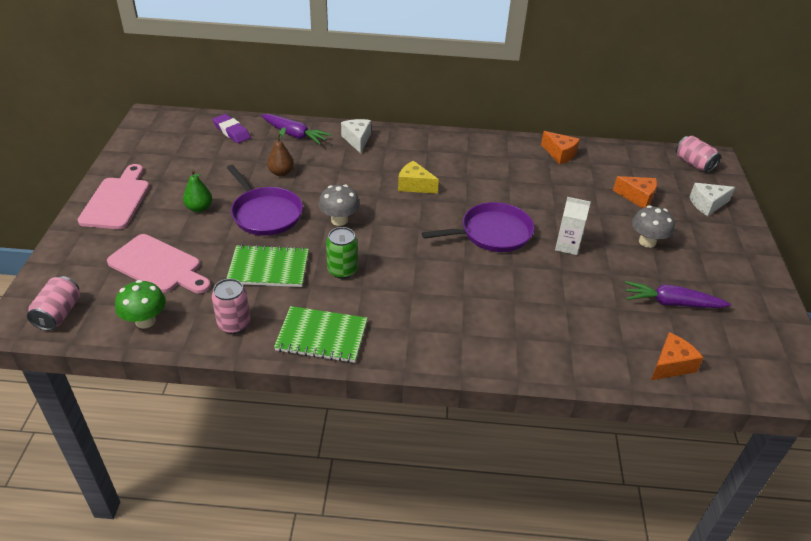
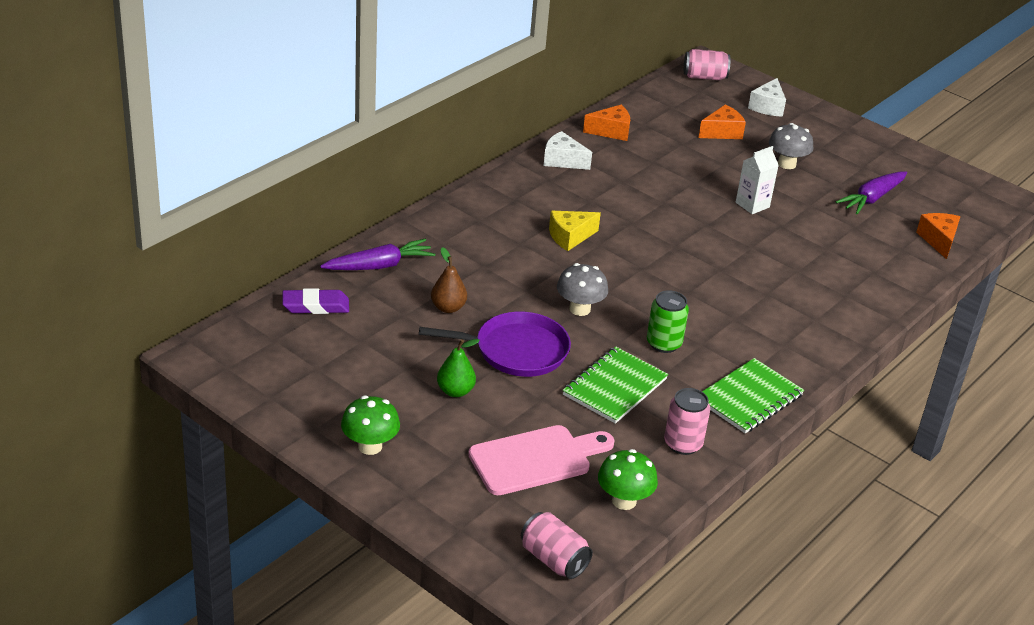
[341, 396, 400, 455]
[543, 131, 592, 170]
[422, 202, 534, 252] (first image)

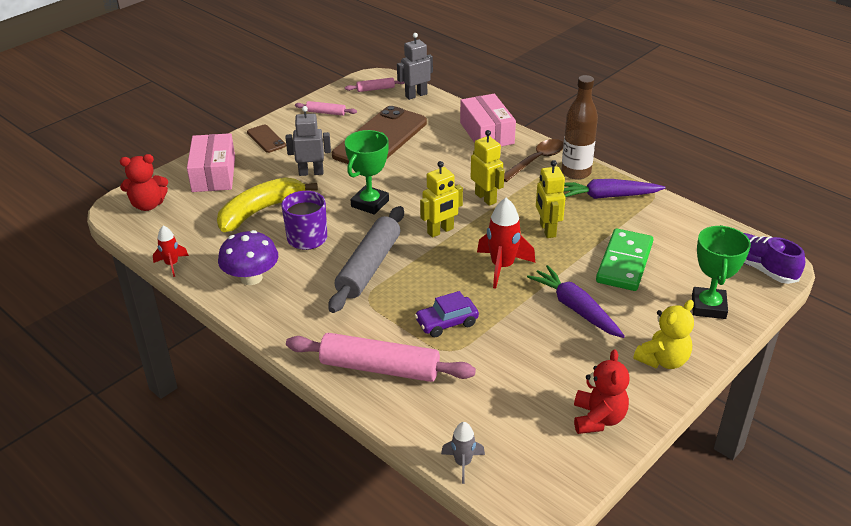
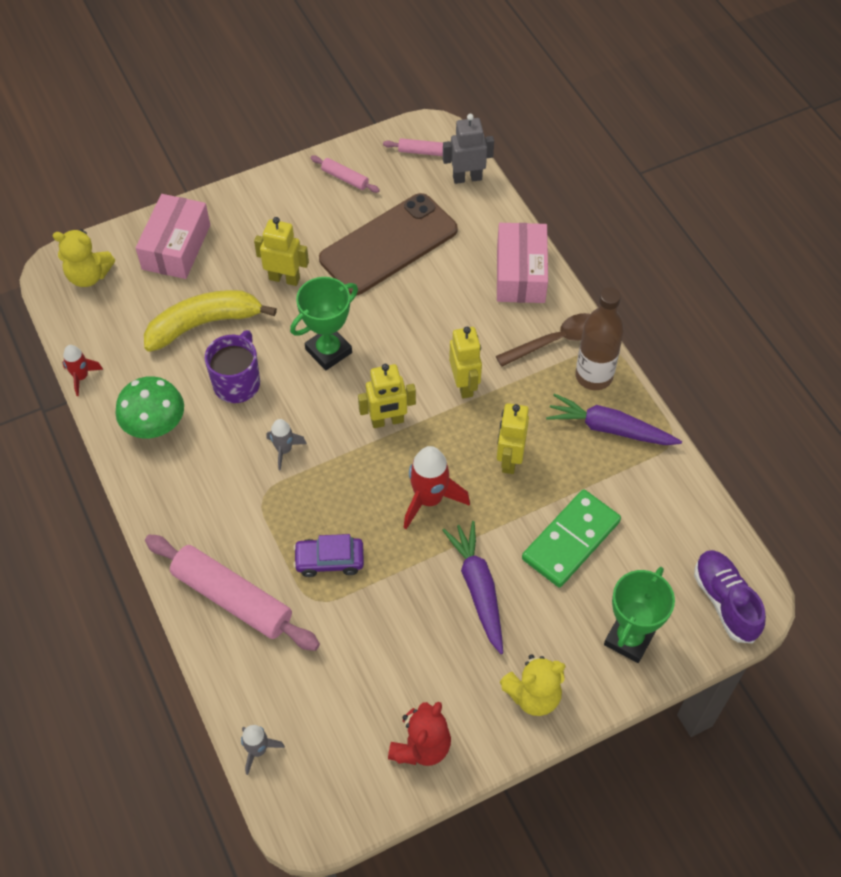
[53, 229, 115, 287]
[115, 376, 184, 439]
[254, 217, 309, 286]
[267, 419, 307, 471]
[247, 125, 286, 153] (first image)

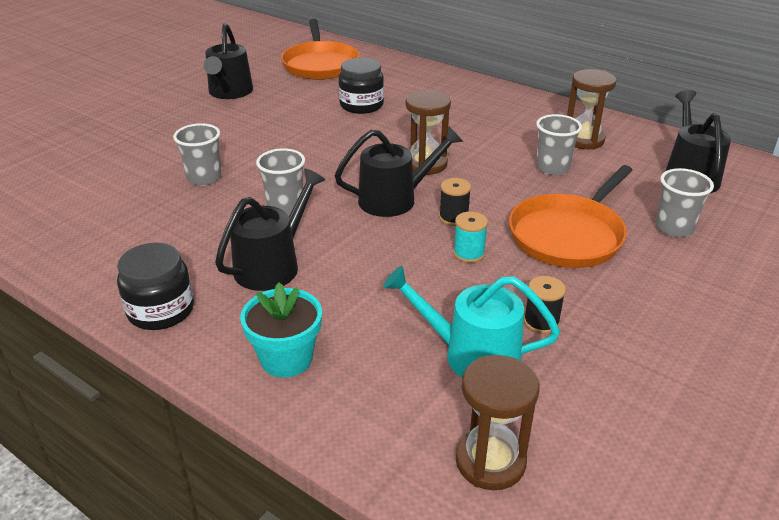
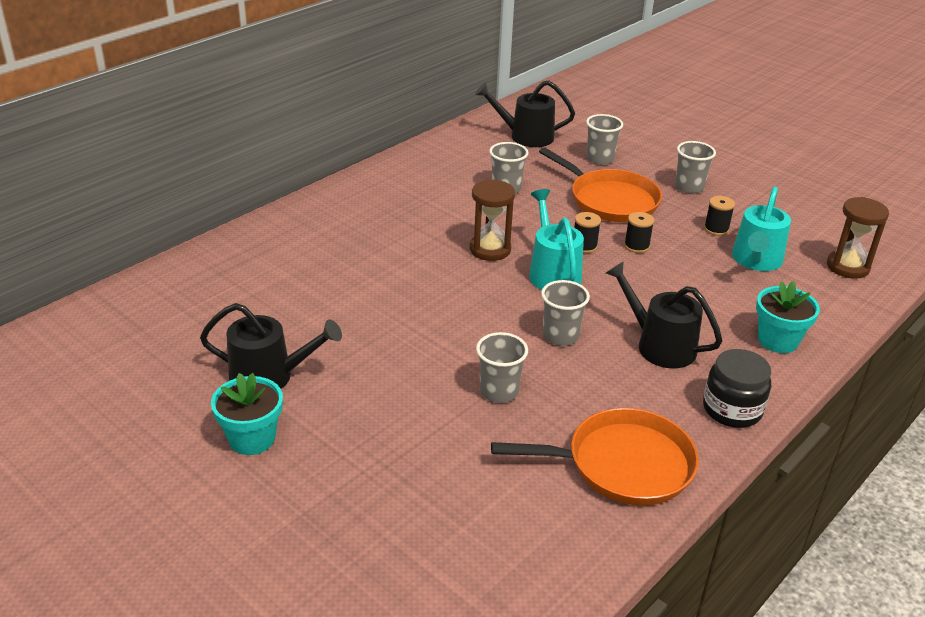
[211, 373, 283, 455]
[491, 408, 699, 506]
[529, 189, 584, 290]
[624, 212, 654, 253]
[675, 141, 716, 194]
[339, 58, 384, 114] (first image)
[567, 69, 617, 150] (first image)

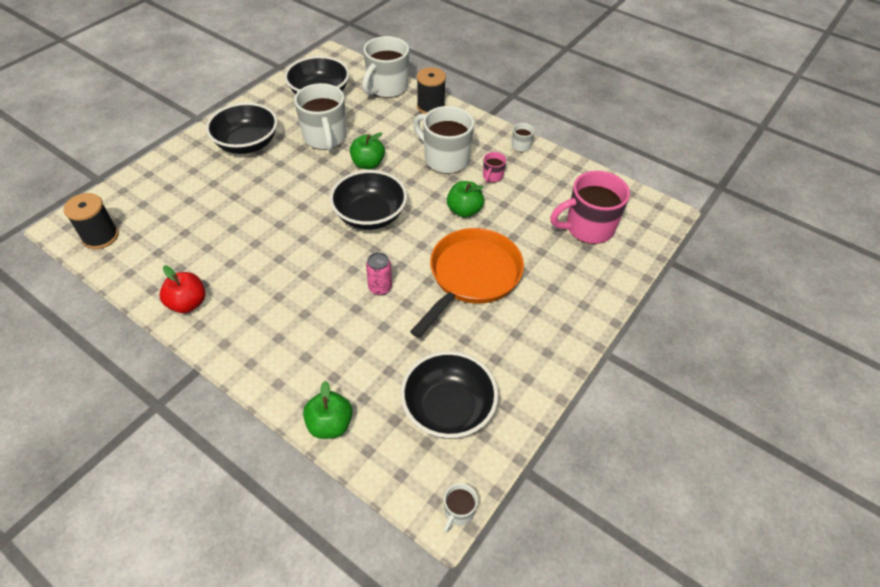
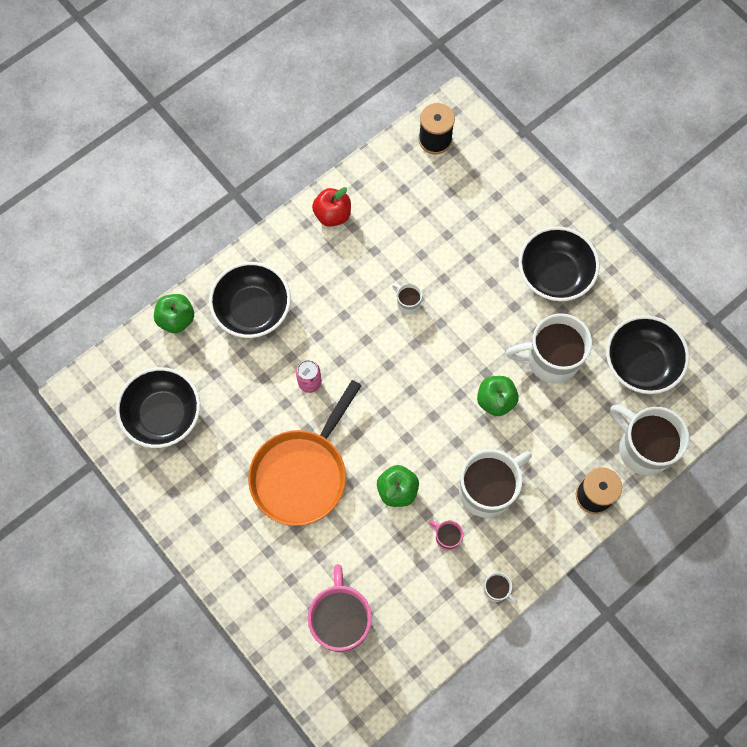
[209, 262, 291, 338]
[248, 380, 362, 526]
[392, 283, 422, 314]

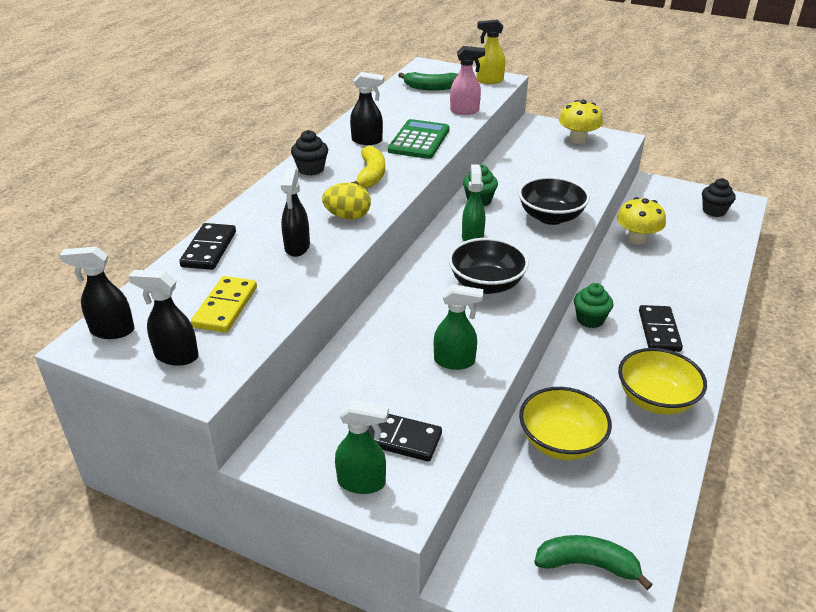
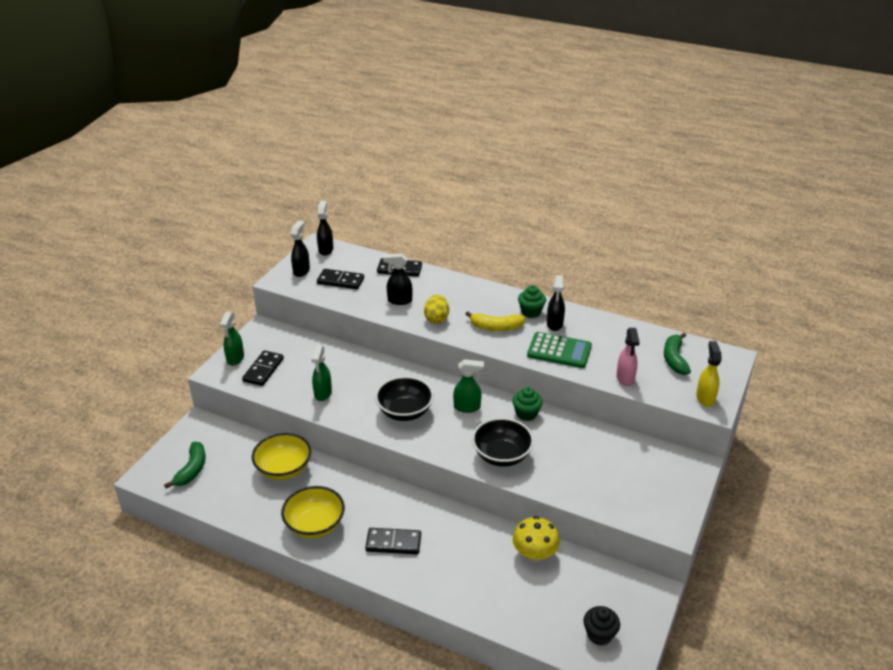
[317, 269, 364, 289]
[518, 285, 546, 318]
[291, 130, 328, 176] (first image)
[559, 100, 603, 144] (first image)

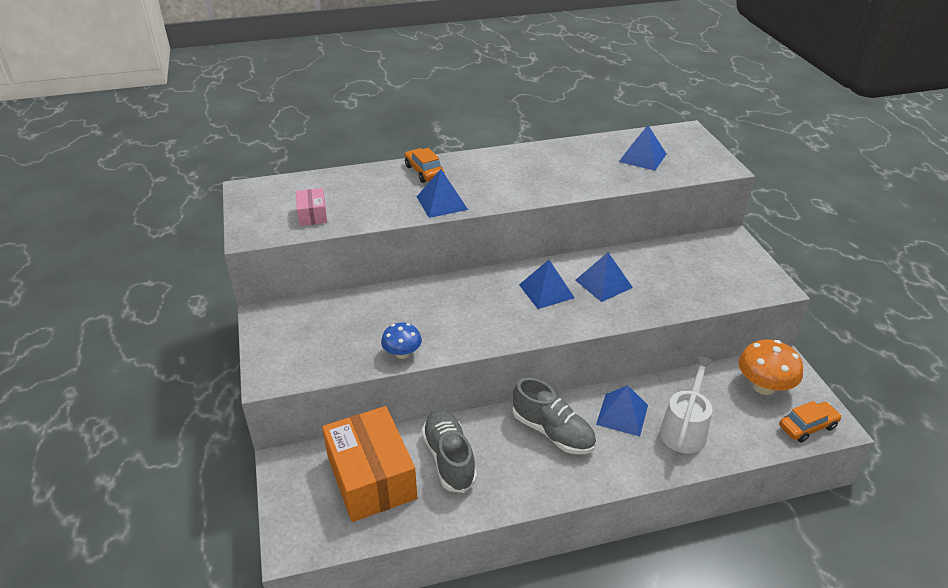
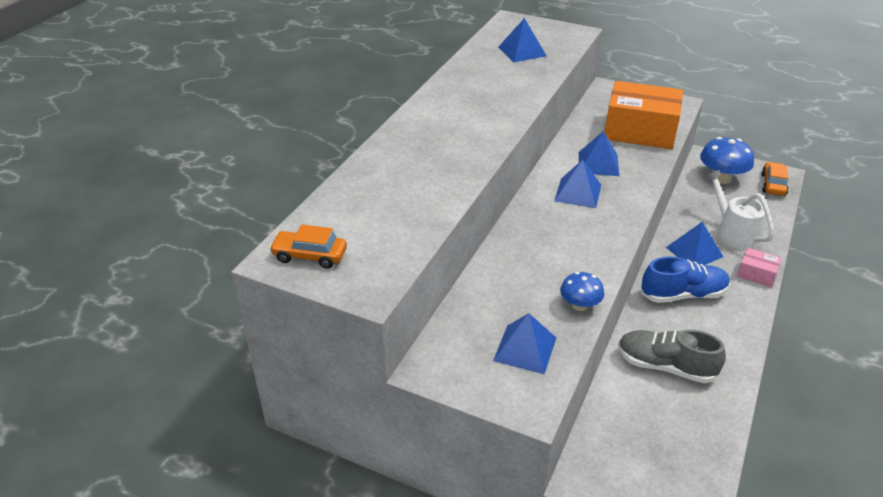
[269, 224, 347, 269]
[493, 313, 556, 374]
[605, 81, 683, 149]
[641, 256, 730, 303]
[700, 137, 754, 184]
[737, 247, 782, 288]

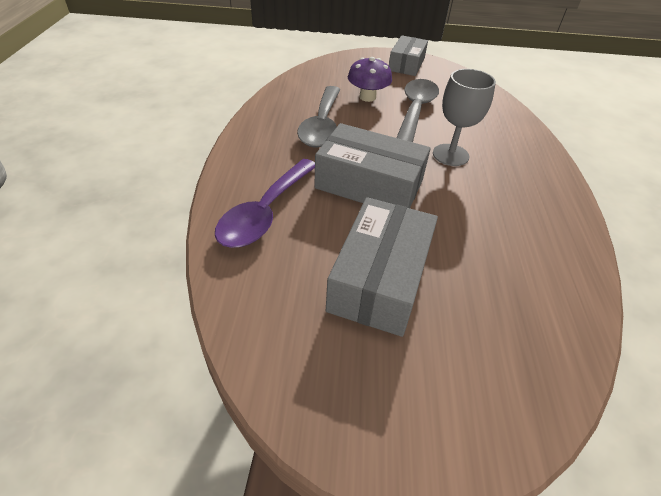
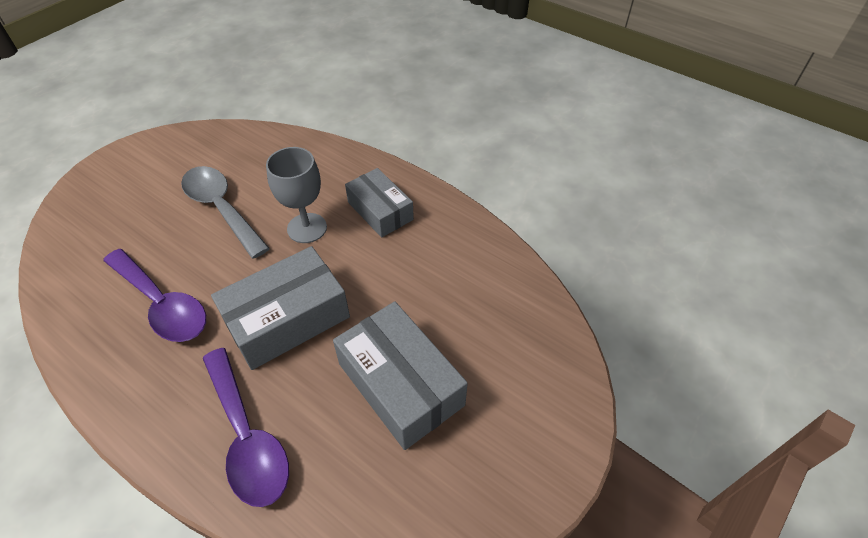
[103, 249, 206, 342]
[345, 168, 414, 238]
[348, 57, 392, 102] (first image)

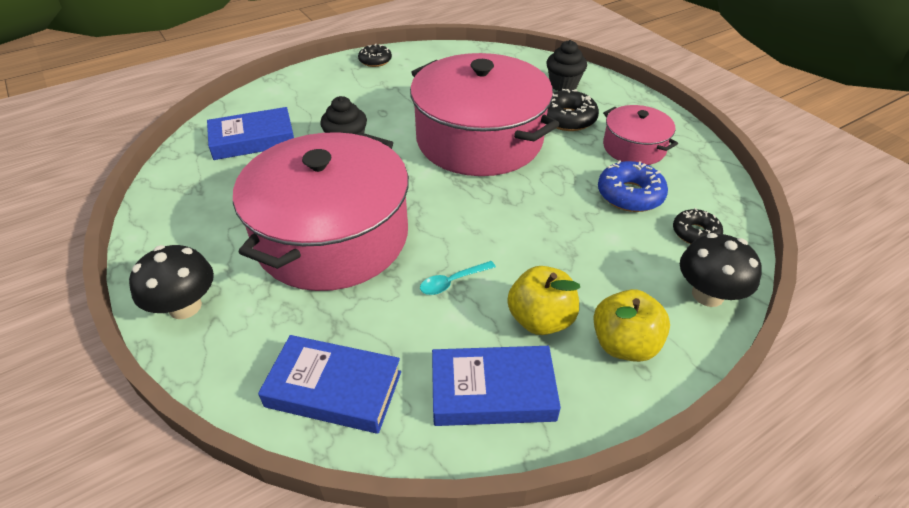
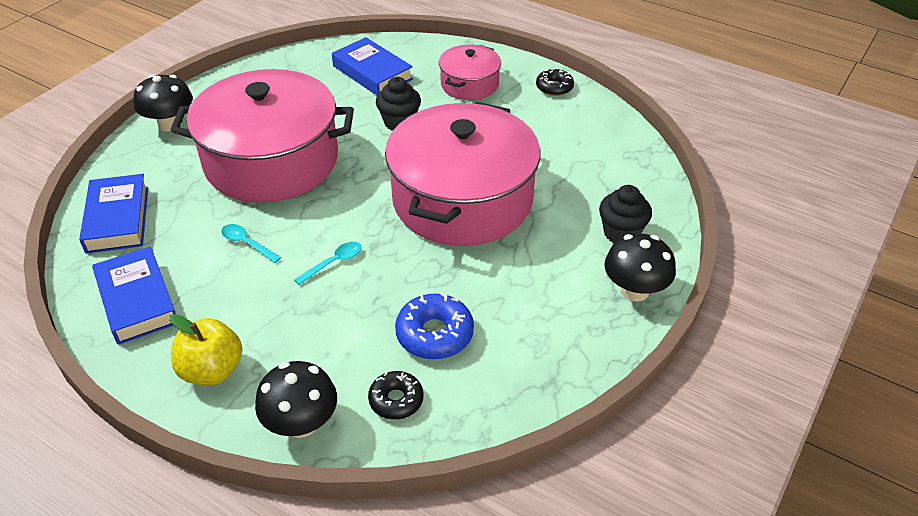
[294, 242, 362, 285]
[439, 45, 501, 100]
[604, 233, 676, 301]
[507, 266, 580, 335] (first image)
[547, 89, 599, 131] (first image)

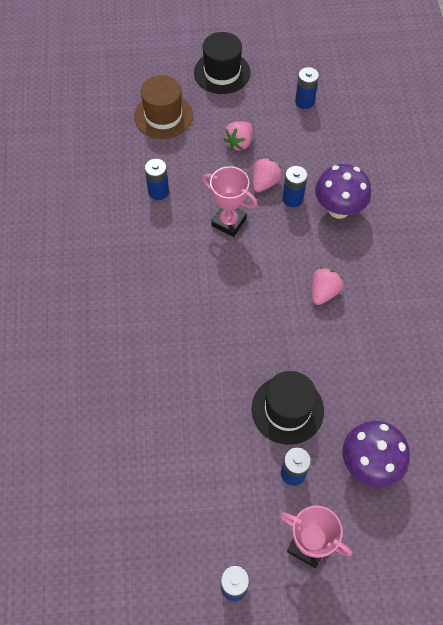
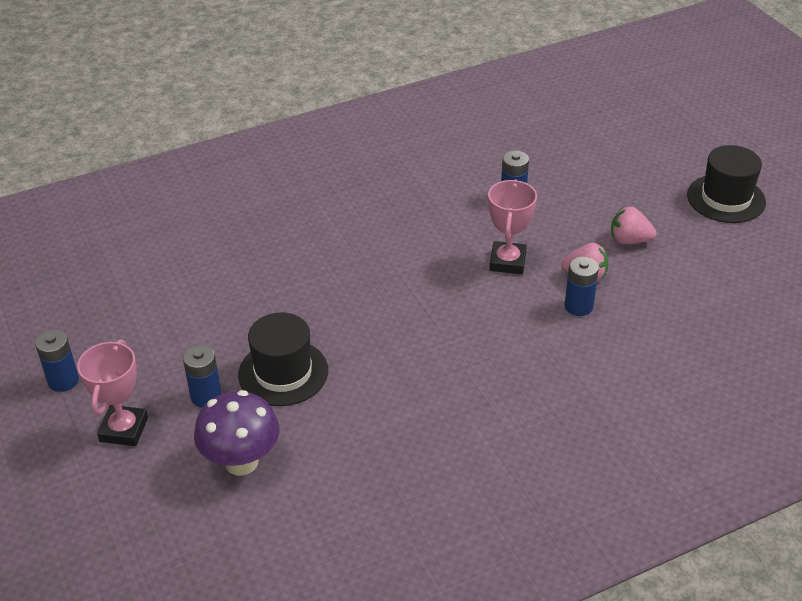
[134, 75, 193, 139] (first image)
[295, 67, 319, 109] (first image)
[311, 267, 344, 305] (first image)
[315, 164, 371, 219] (first image)

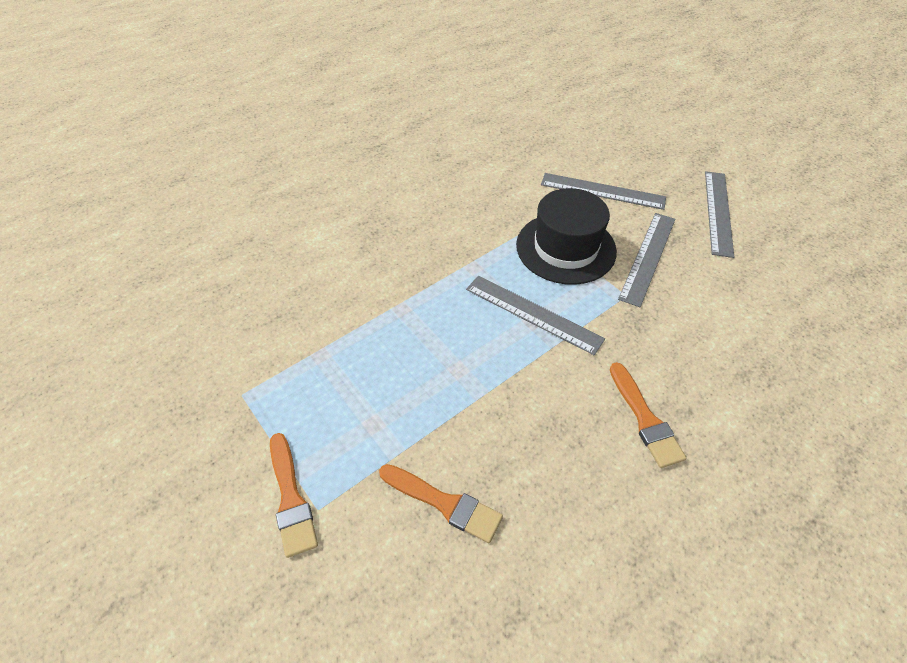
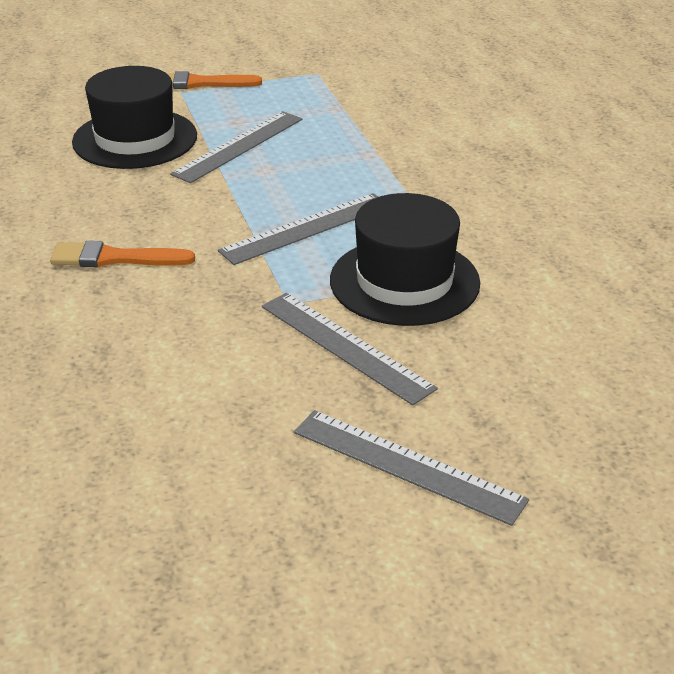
[72, 66, 197, 169]
[170, 111, 302, 183]

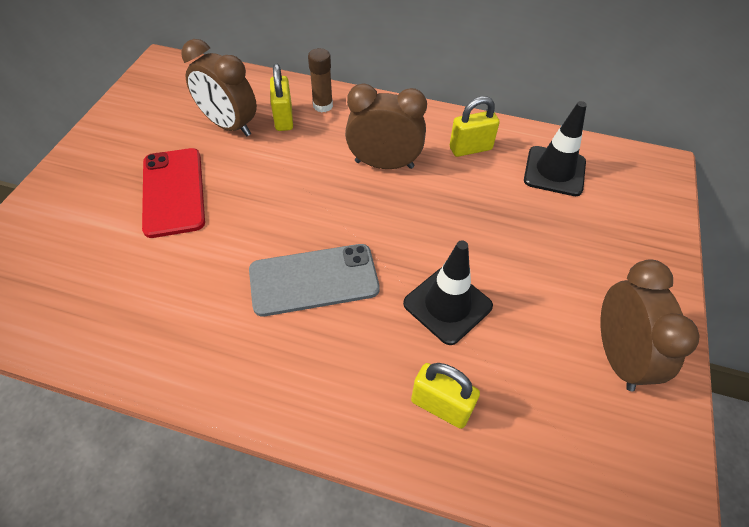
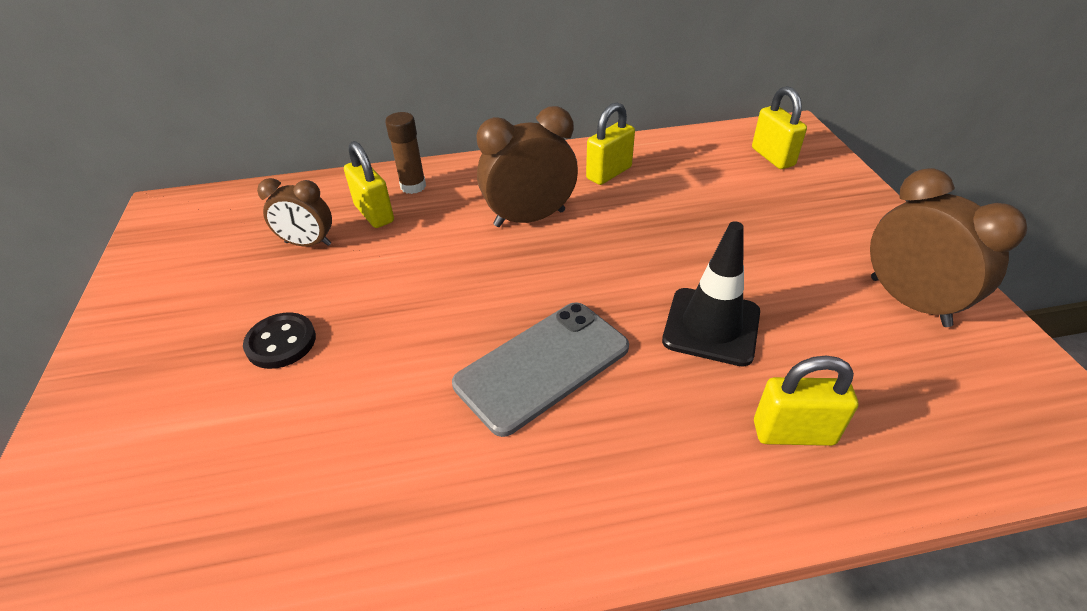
[243, 312, 316, 369]
[257, 178, 332, 246]
[752, 86, 807, 169]
[524, 101, 587, 196] (first image)

